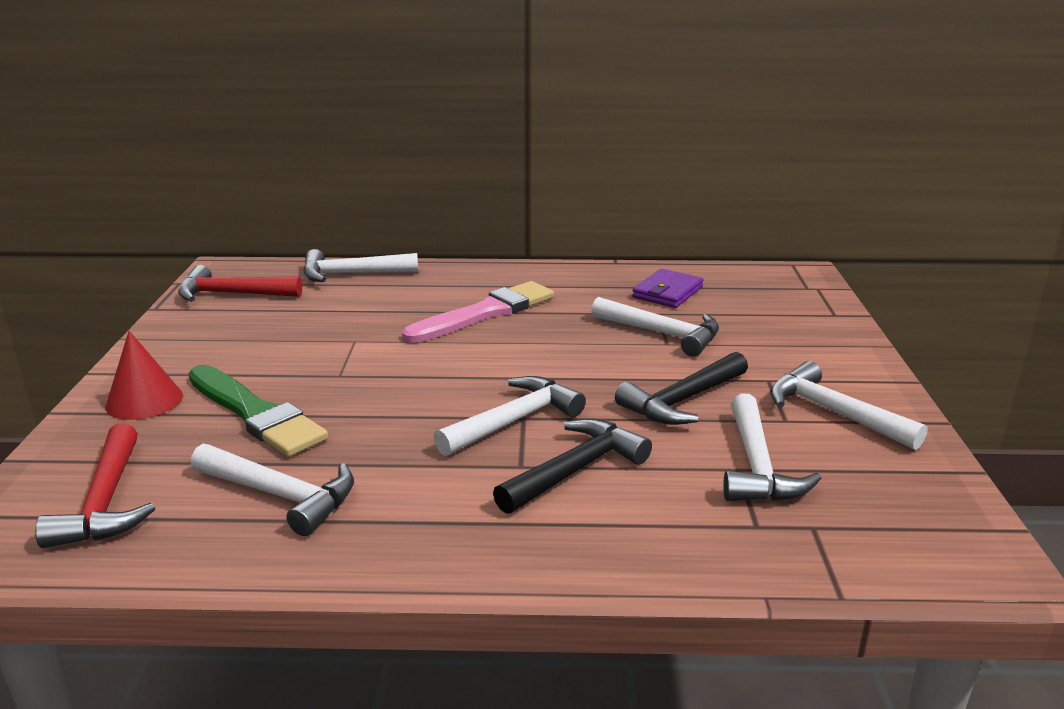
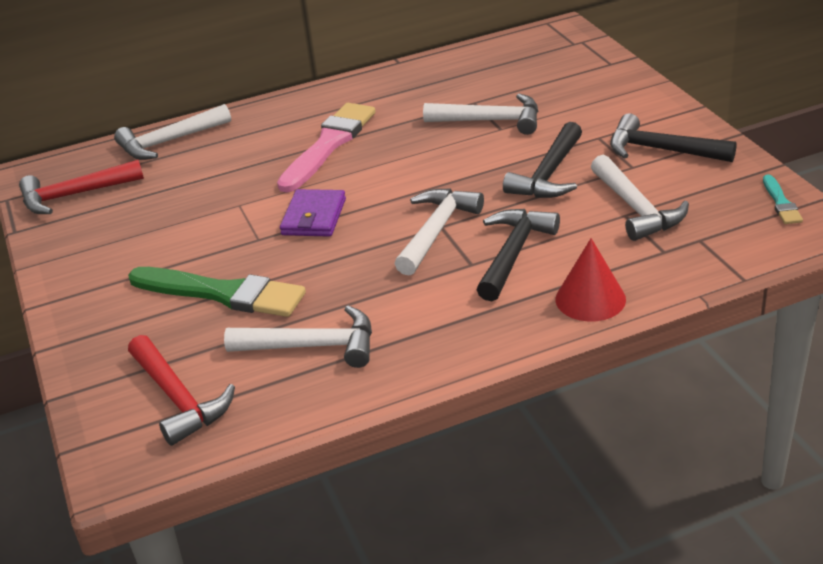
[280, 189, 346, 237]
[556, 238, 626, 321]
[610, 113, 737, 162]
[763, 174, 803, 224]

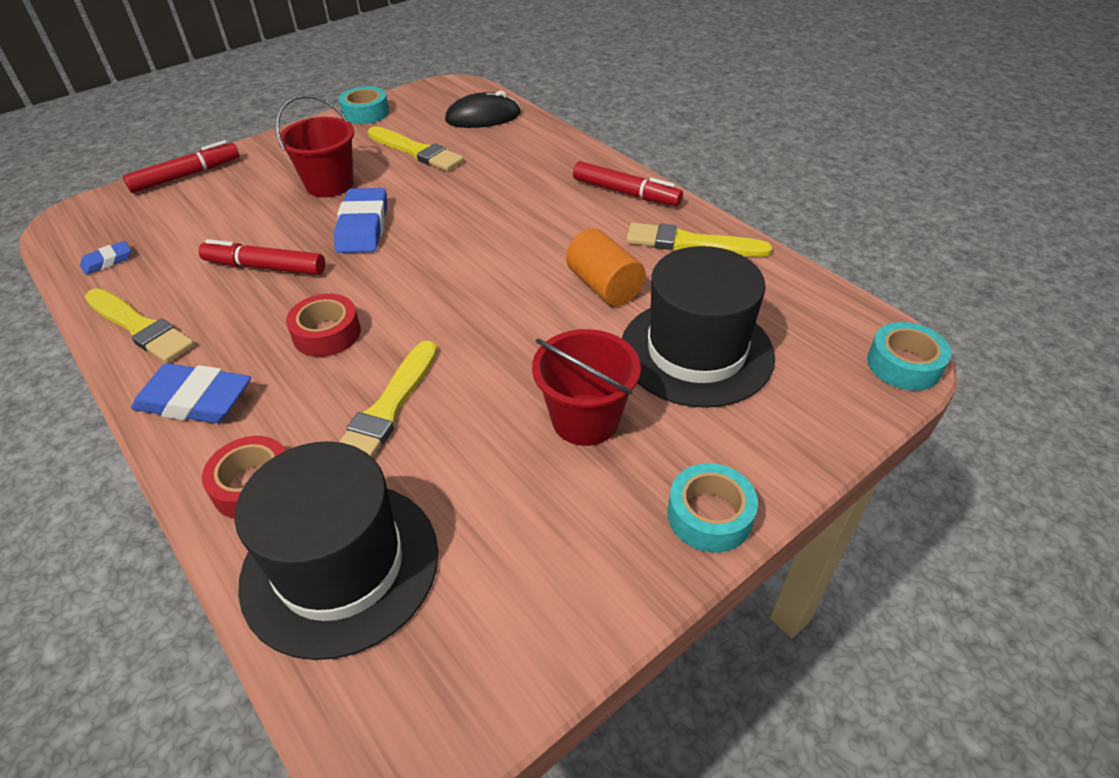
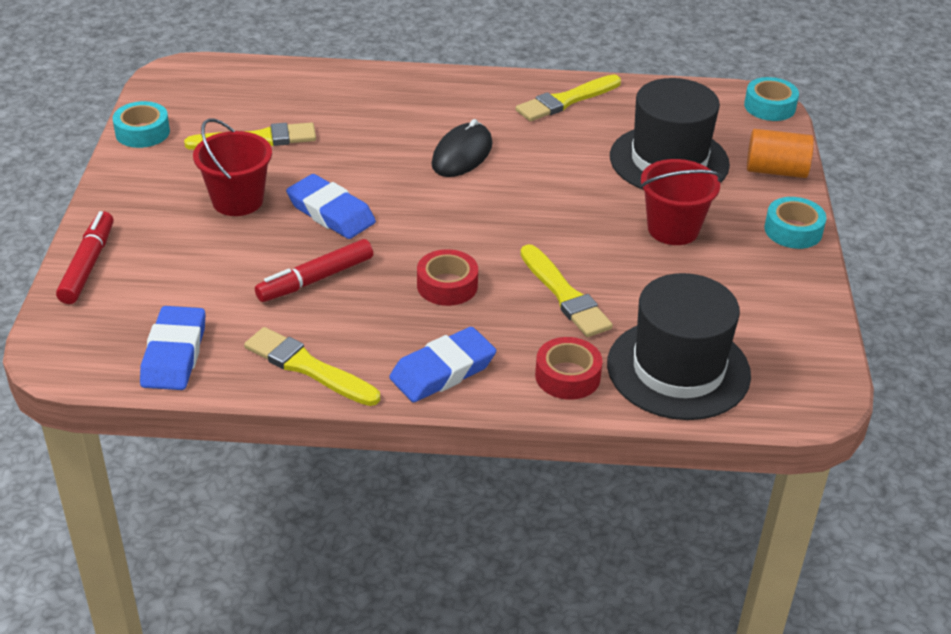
[140, 306, 205, 390]
[244, 327, 380, 406]
[432, 119, 492, 177]
[747, 129, 814, 178]
[573, 161, 683, 206] (first image)

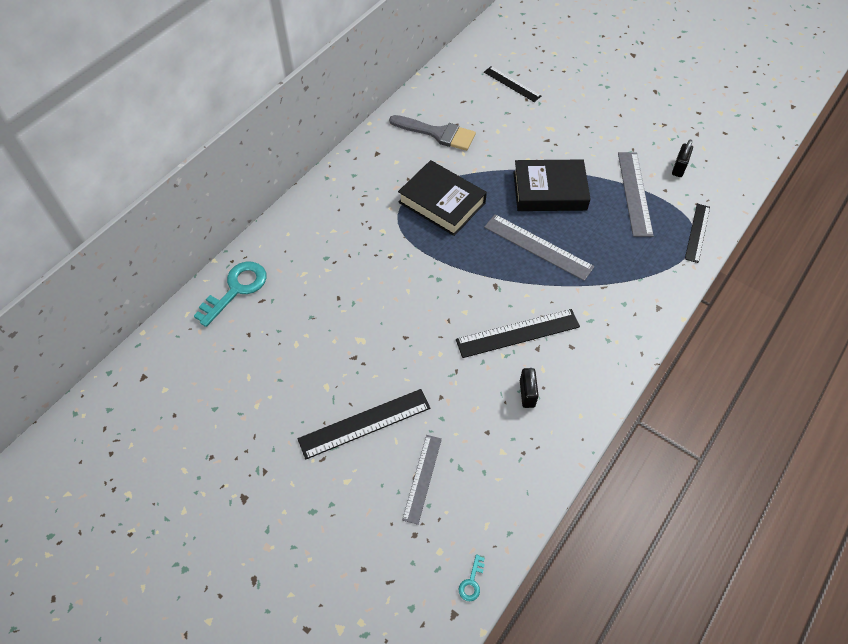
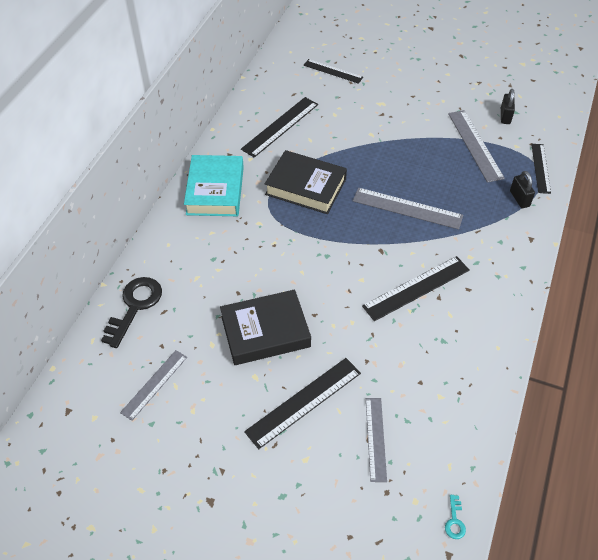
[101, 277, 162, 348]
[120, 350, 187, 421]
[184, 155, 244, 216]
[220, 289, 311, 365]
[241, 97, 318, 158]
[510, 171, 535, 208]

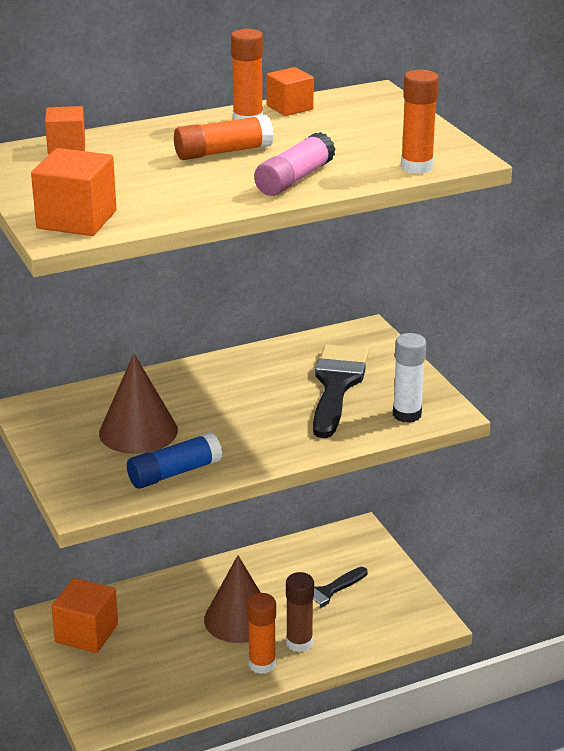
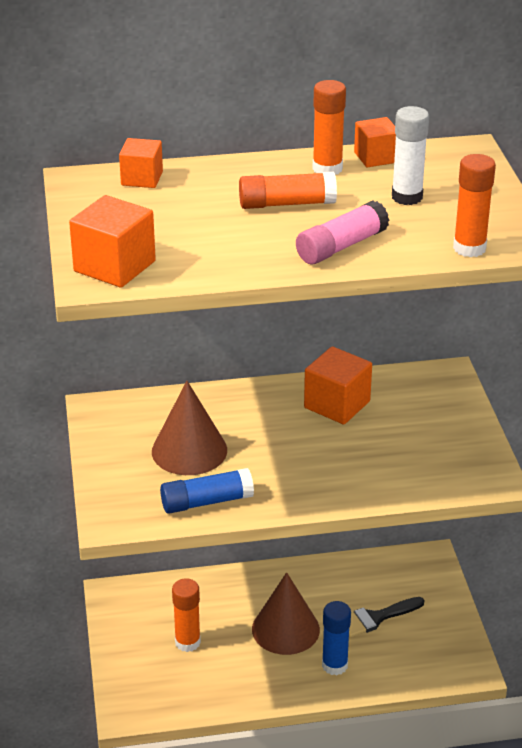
[172, 578, 201, 652]
[304, 346, 372, 424]
[322, 601, 351, 675]
[392, 106, 429, 205]
[313, 344, 369, 438] (first image)

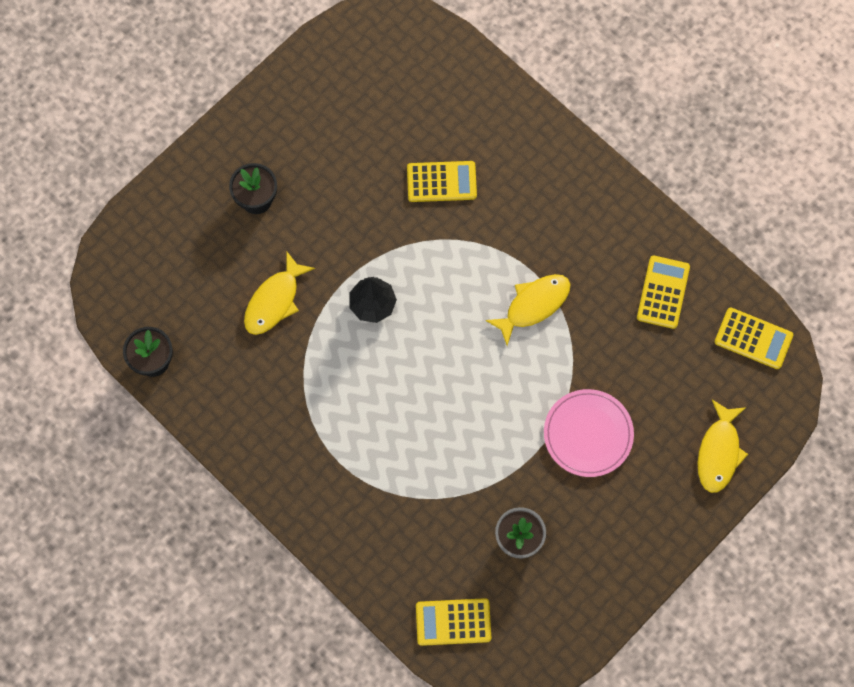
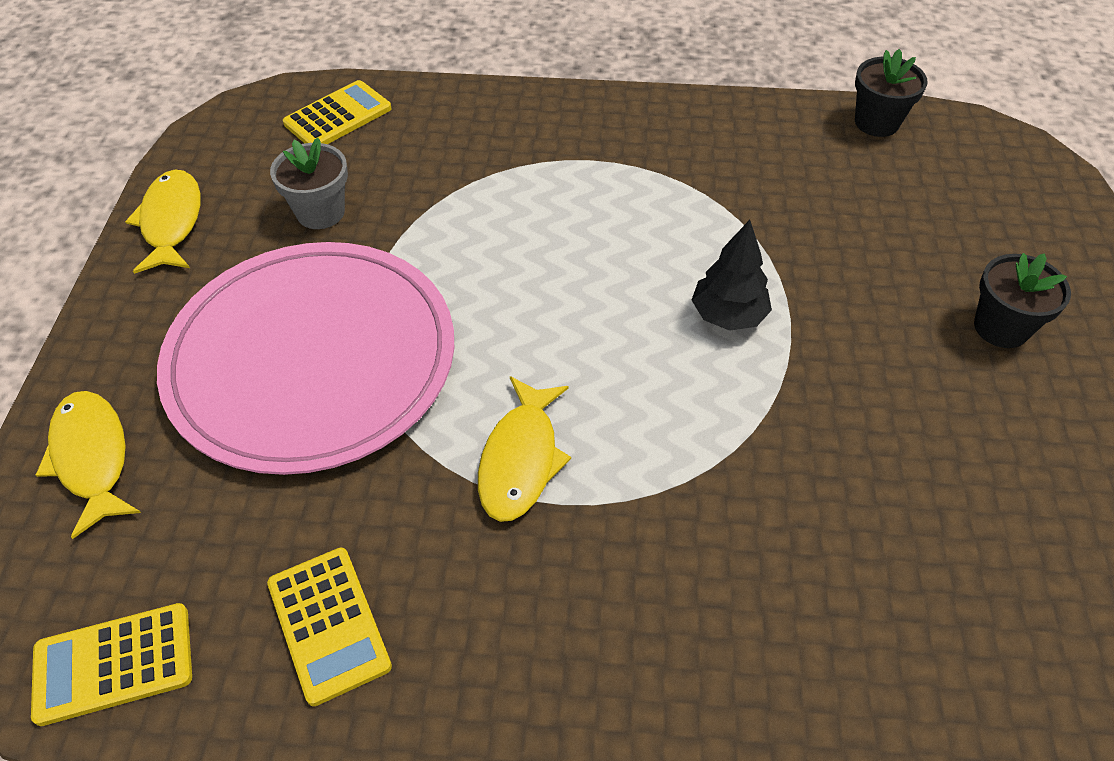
[125, 170, 201, 274]
[157, 242, 454, 475]
[407, 161, 477, 202] (first image)

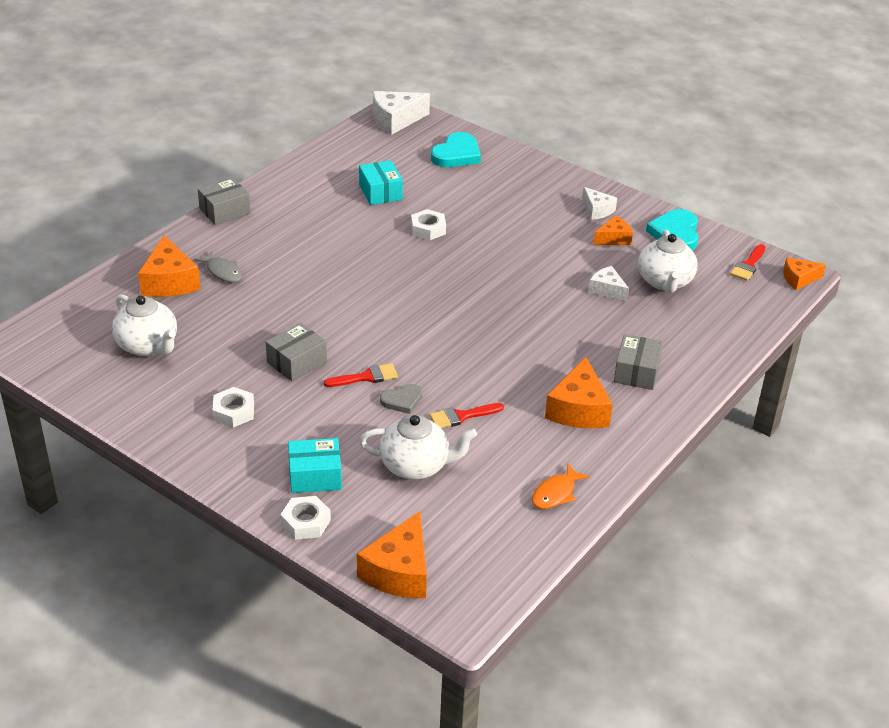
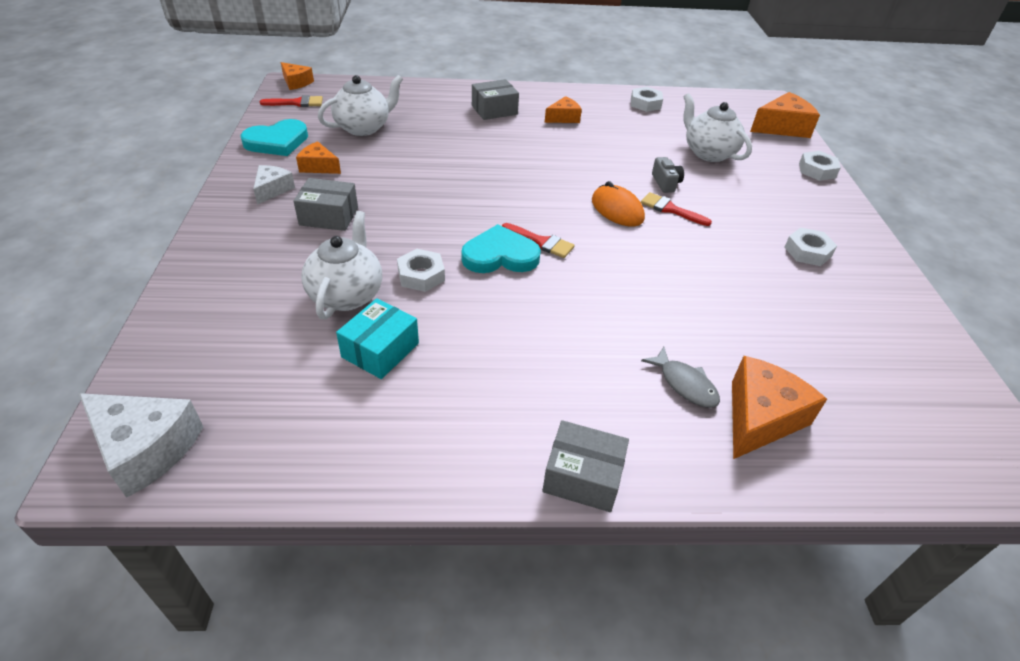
[294, 178, 358, 231]
[301, 211, 382, 320]
[461, 224, 541, 273]
[502, 223, 575, 258]
[545, 96, 582, 123]
[592, 181, 645, 227]
[631, 87, 663, 112]
[641, 347, 720, 408]
[652, 157, 684, 193]
[288, 438, 342, 493] (first image)
[588, 266, 629, 301] (first image)

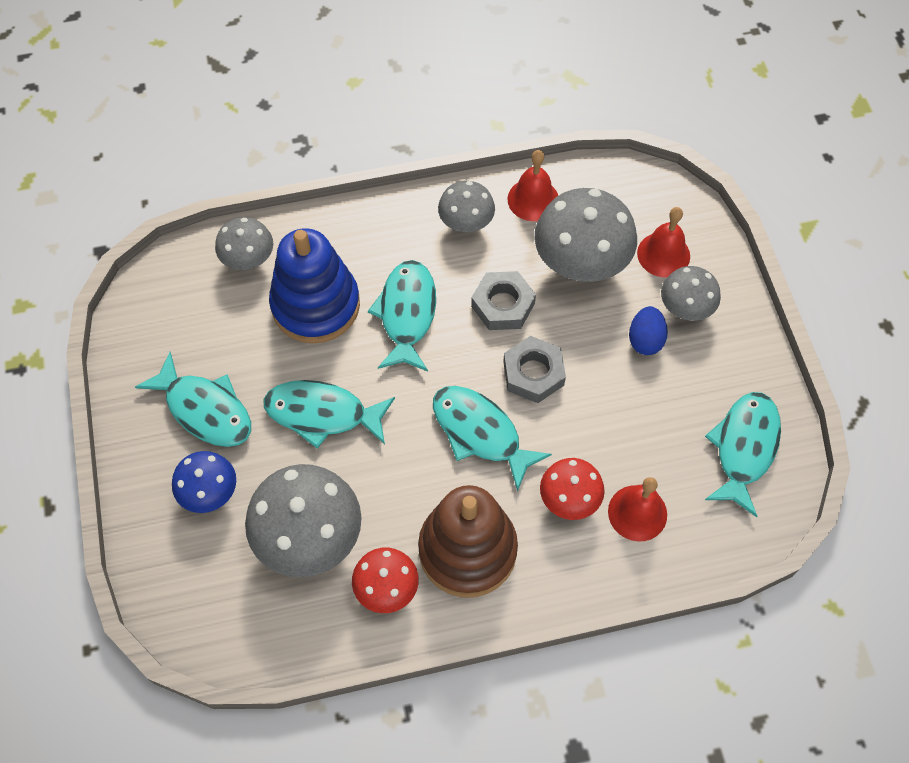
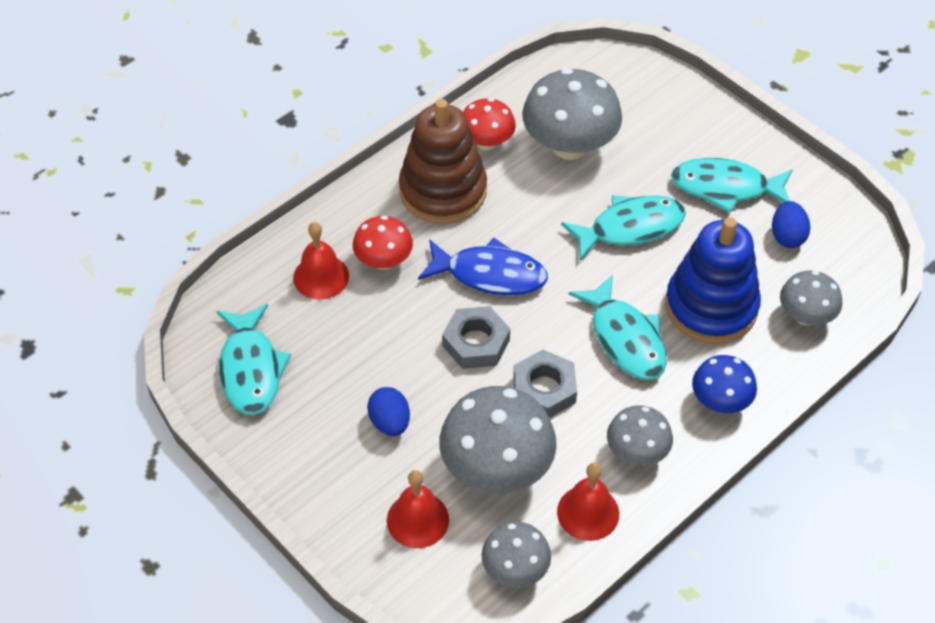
[418, 238, 548, 295]
[481, 522, 551, 588]
[692, 355, 757, 413]
[772, 201, 810, 248]

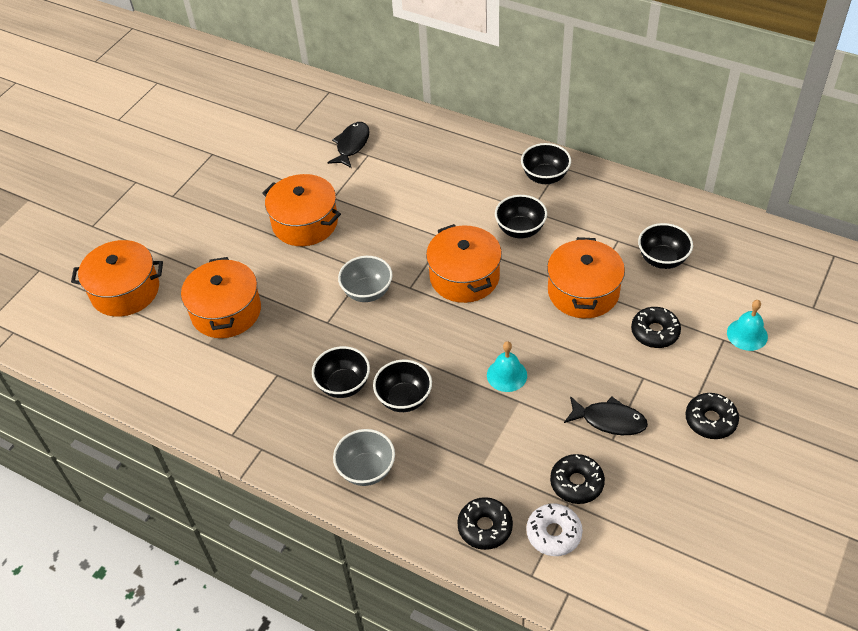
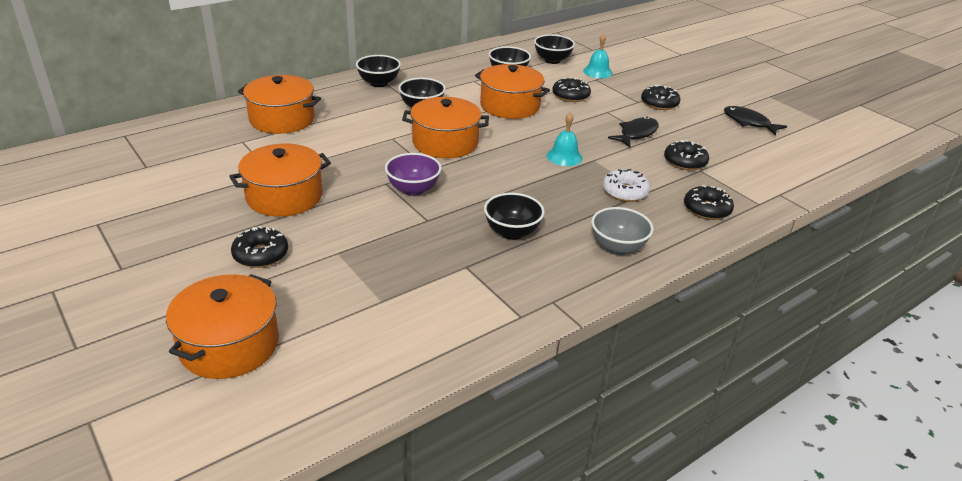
[231, 226, 288, 268]
[238, 75, 321, 134]
[385, 153, 442, 196]
[534, 34, 575, 64]
[602, 169, 650, 202]
[724, 106, 787, 136]

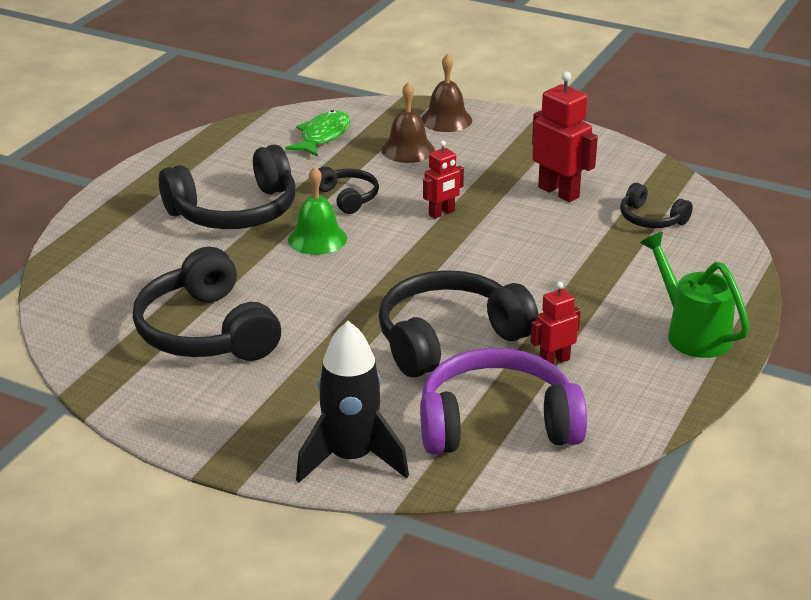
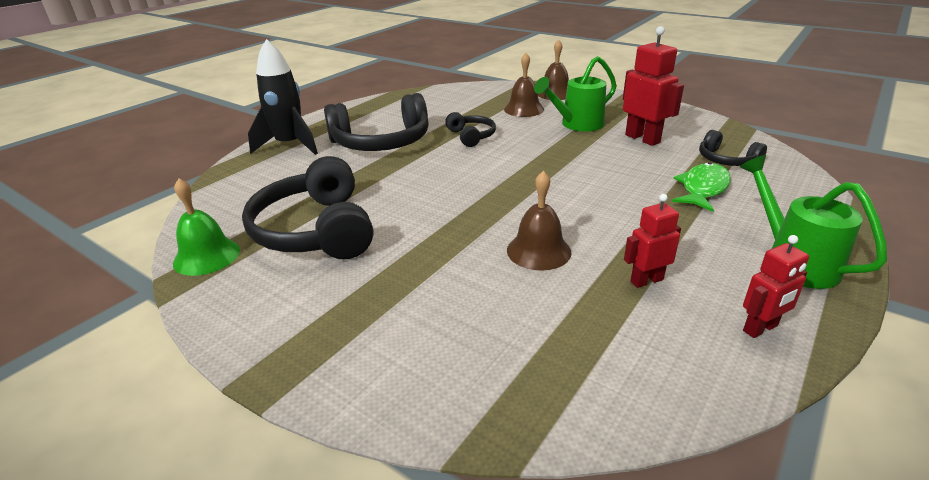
[173, 178, 240, 276]
[248, 39, 318, 155]
[507, 171, 571, 271]
[534, 56, 617, 132]
[672, 162, 731, 212]
[743, 235, 809, 338]
[420, 348, 587, 454] (first image)

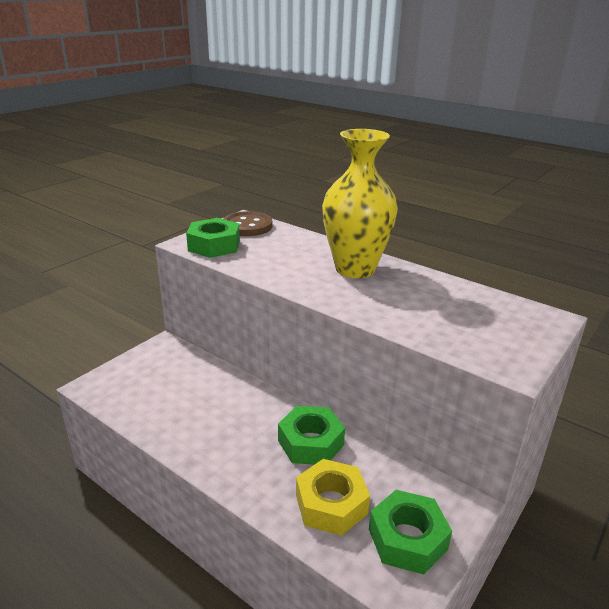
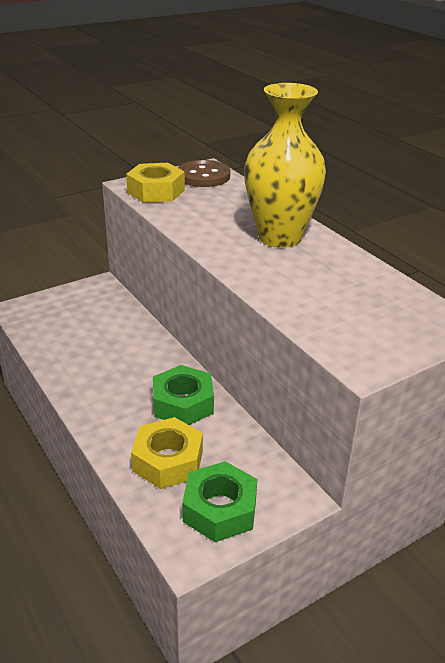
[126, 163, 185, 203]

